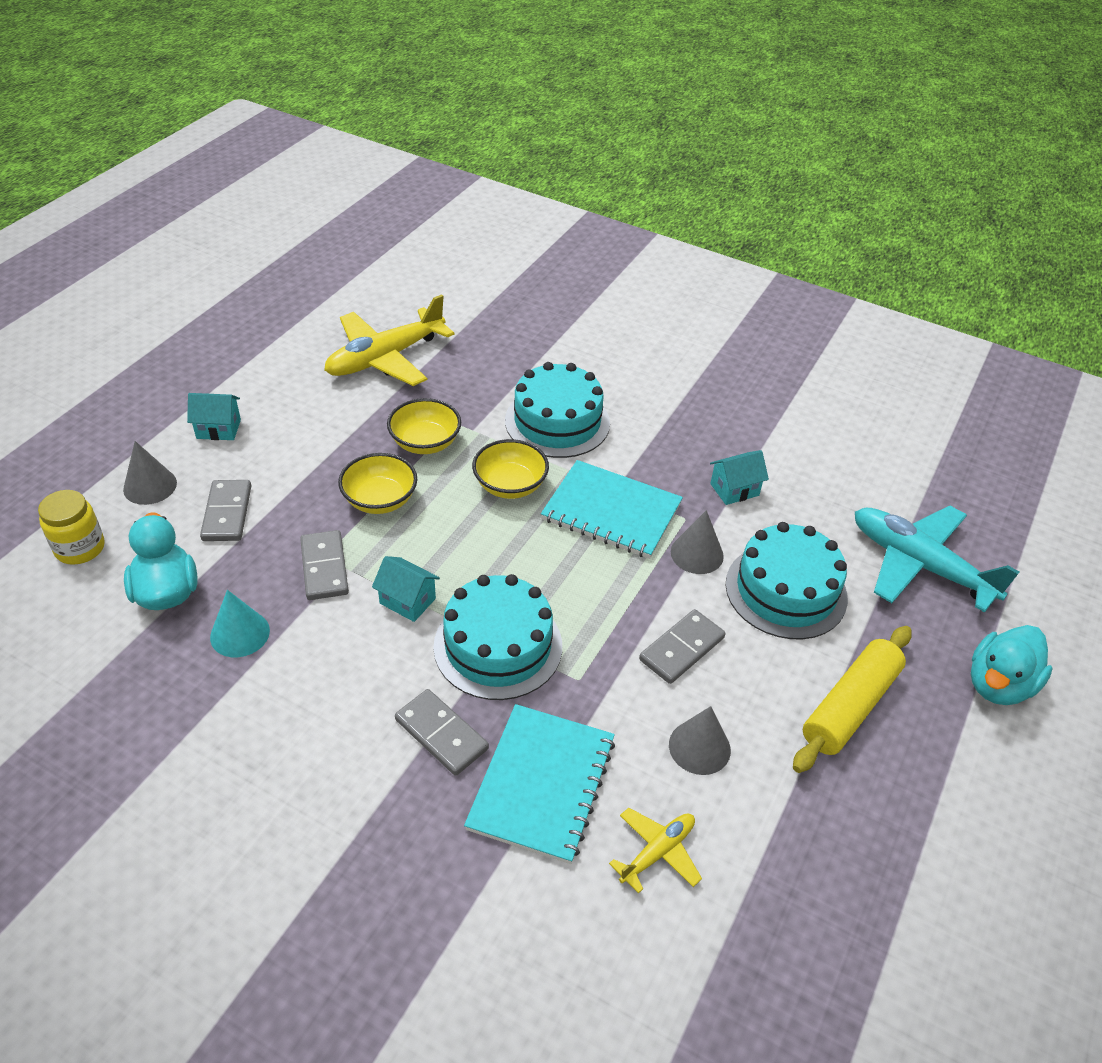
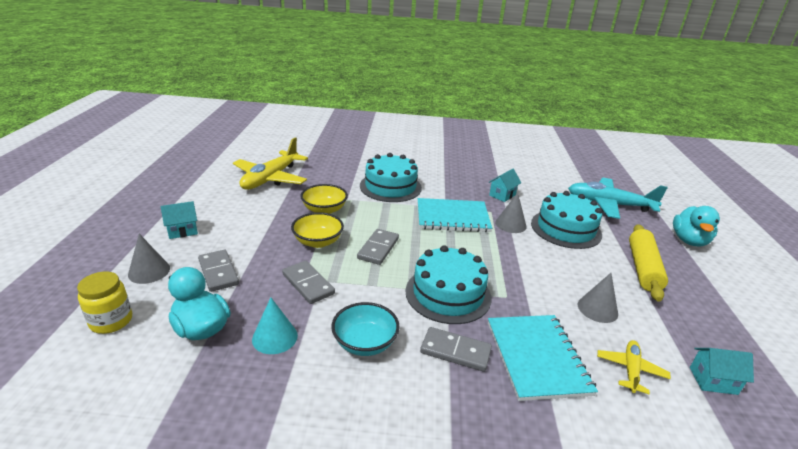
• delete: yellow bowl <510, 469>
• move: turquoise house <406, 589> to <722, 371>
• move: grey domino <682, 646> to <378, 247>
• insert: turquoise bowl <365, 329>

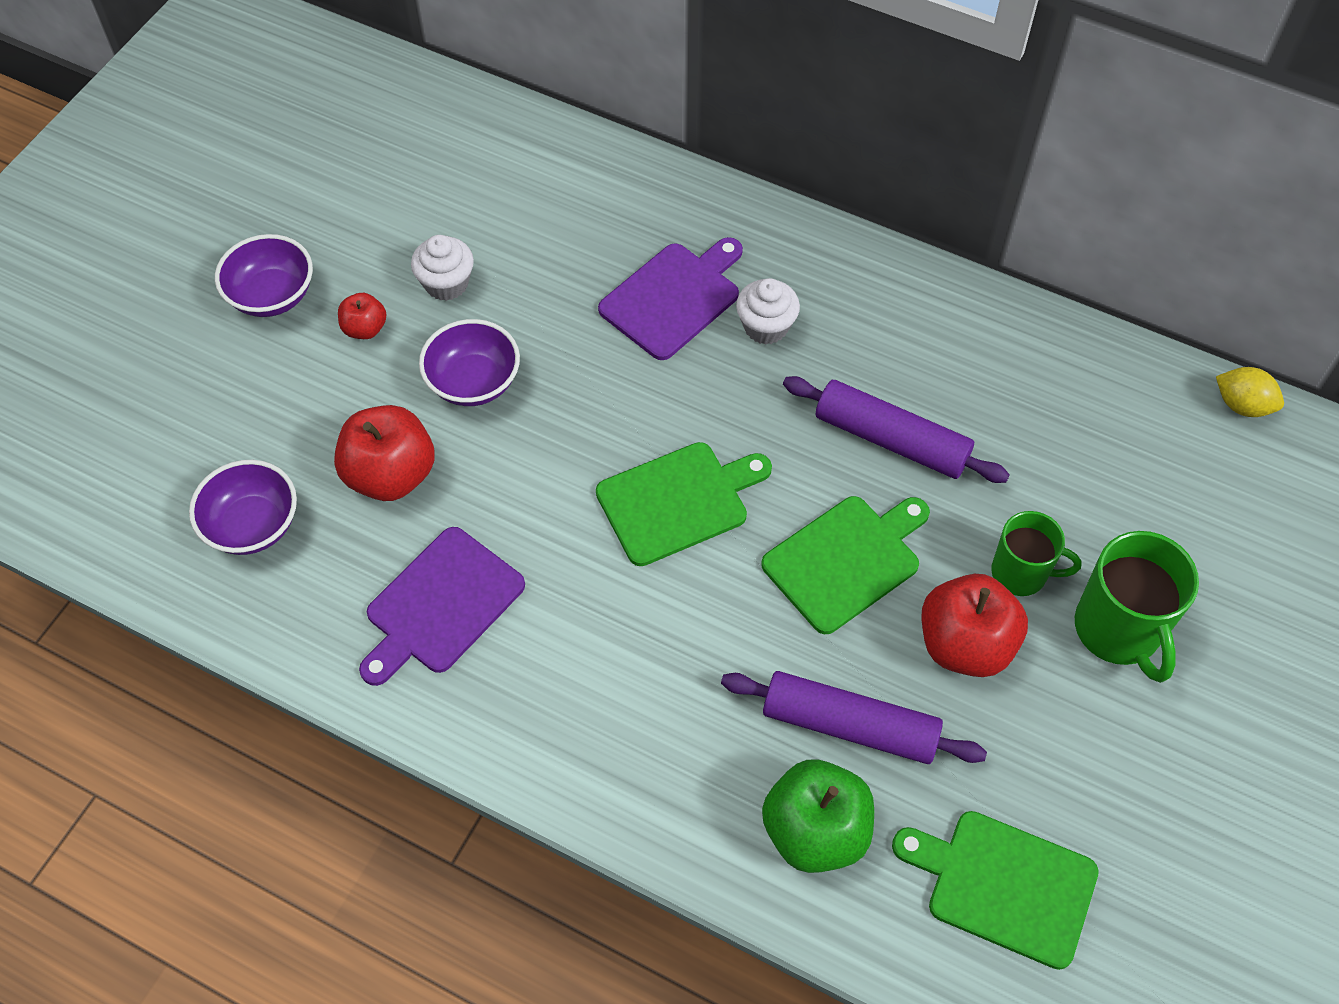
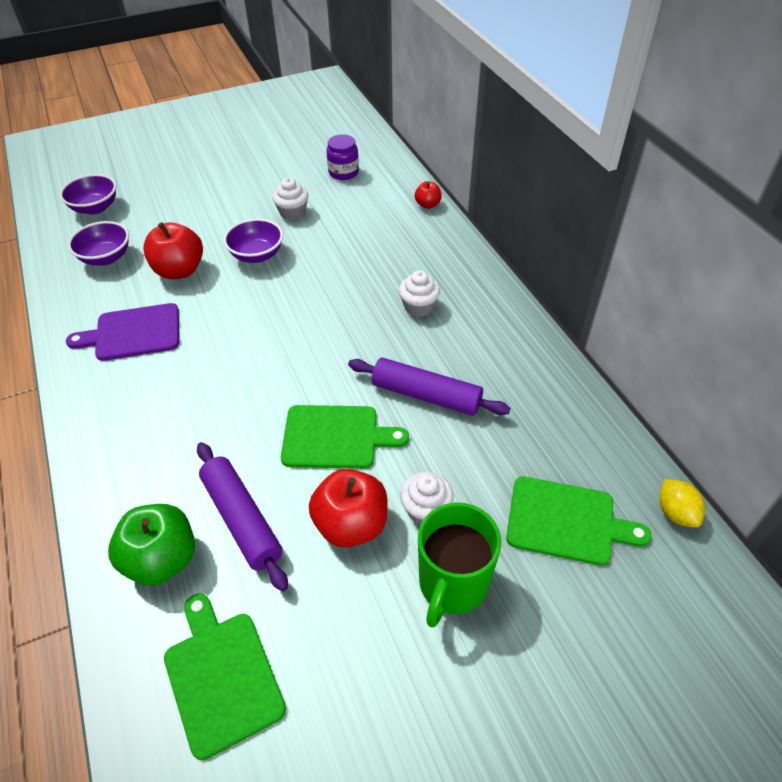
• move: purple bowl <264, 275> to <88, 194>
• delete: purple cutting board <670, 298>
• move: red apple <362, 316> to <428, 195>
• rotate: purple rolling pin <896, 429> = <429, 387> 45 degrees counterclockwise
• move: green cutting board <684, 504> to <579, 521>
• replace: green mug <1036, 553> to white cupcake <427, 498>
• insert: purple jar <342, 157>

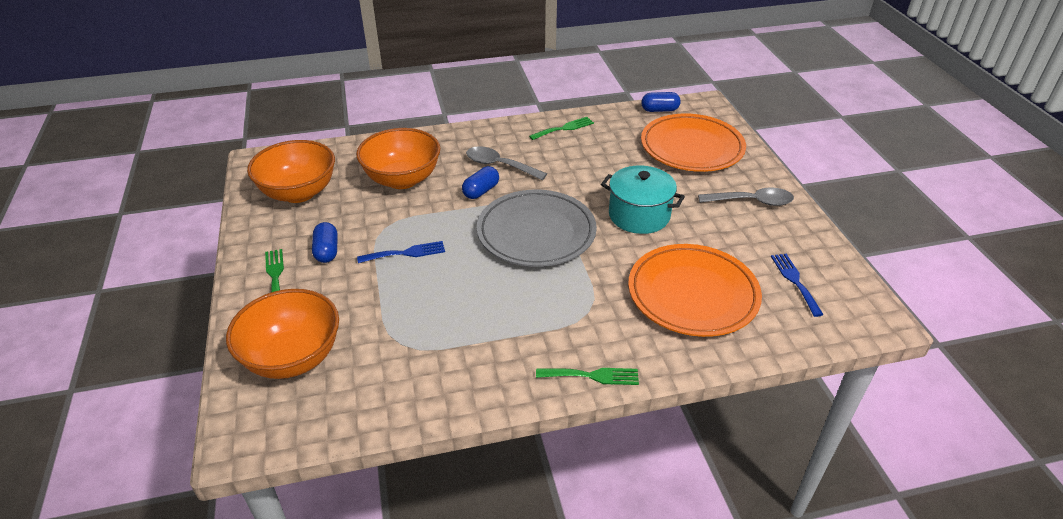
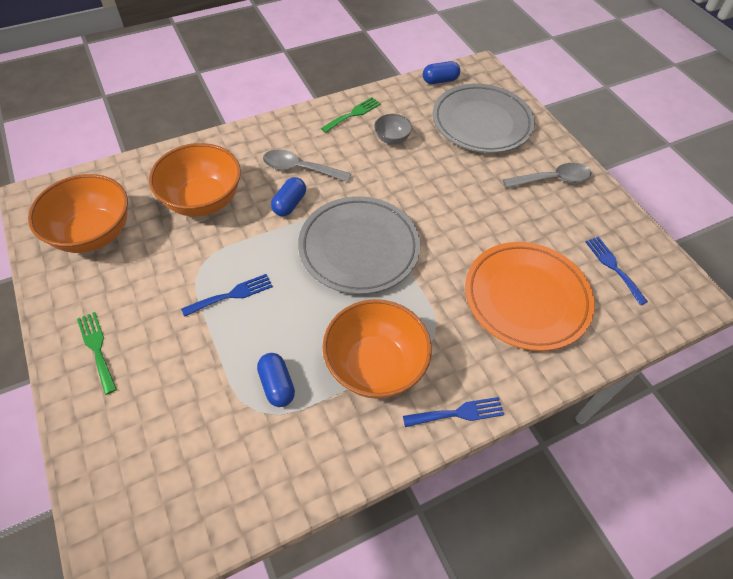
• recolor: orange plate <693, 142> to grey plate <483, 118>
• delete: turquoise pot <643, 199>
• move: blue capsule <325, 242> to <276, 380>
• move: orange bowl <282, 334> to <377, 349>
• recolor: green fork <587, 376> to blue fork <453, 412>
• insert: grey bowl <393, 129>

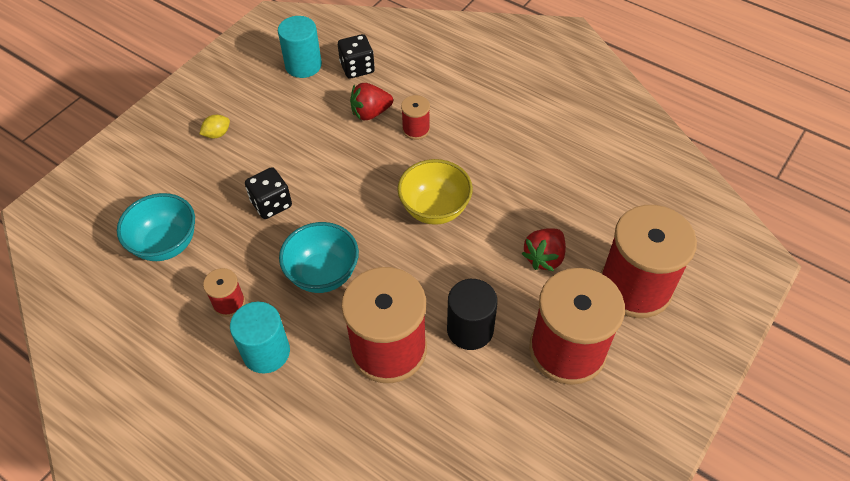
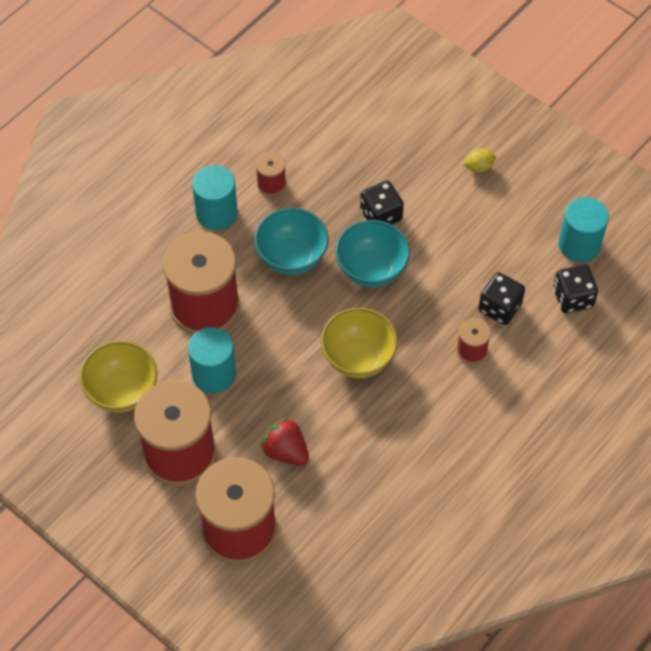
• replace: red strawberry <371, 101> to black dice <501, 298>
• rotate: yellow lemon <214, 126> = <479, 160> 75 degrees counterclockwise
• move: turquoise bowl <156, 227> to <372, 254>
• recolor: black cylinder <472, 314> to turquoise cylinder <212, 360>
• insert: yellow bowl <118, 377>

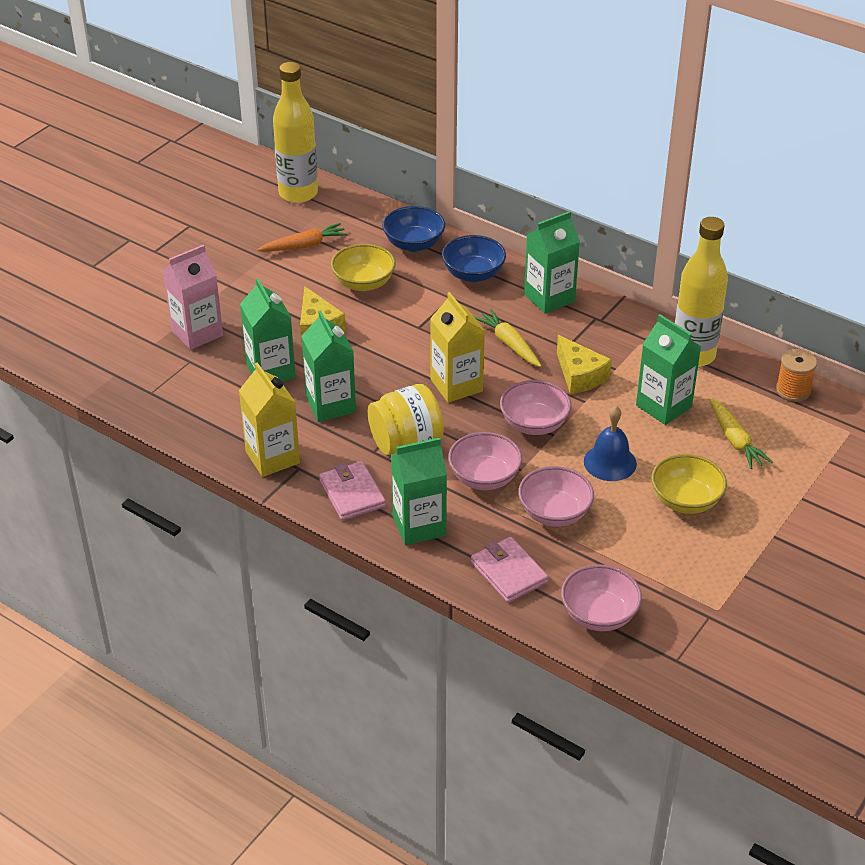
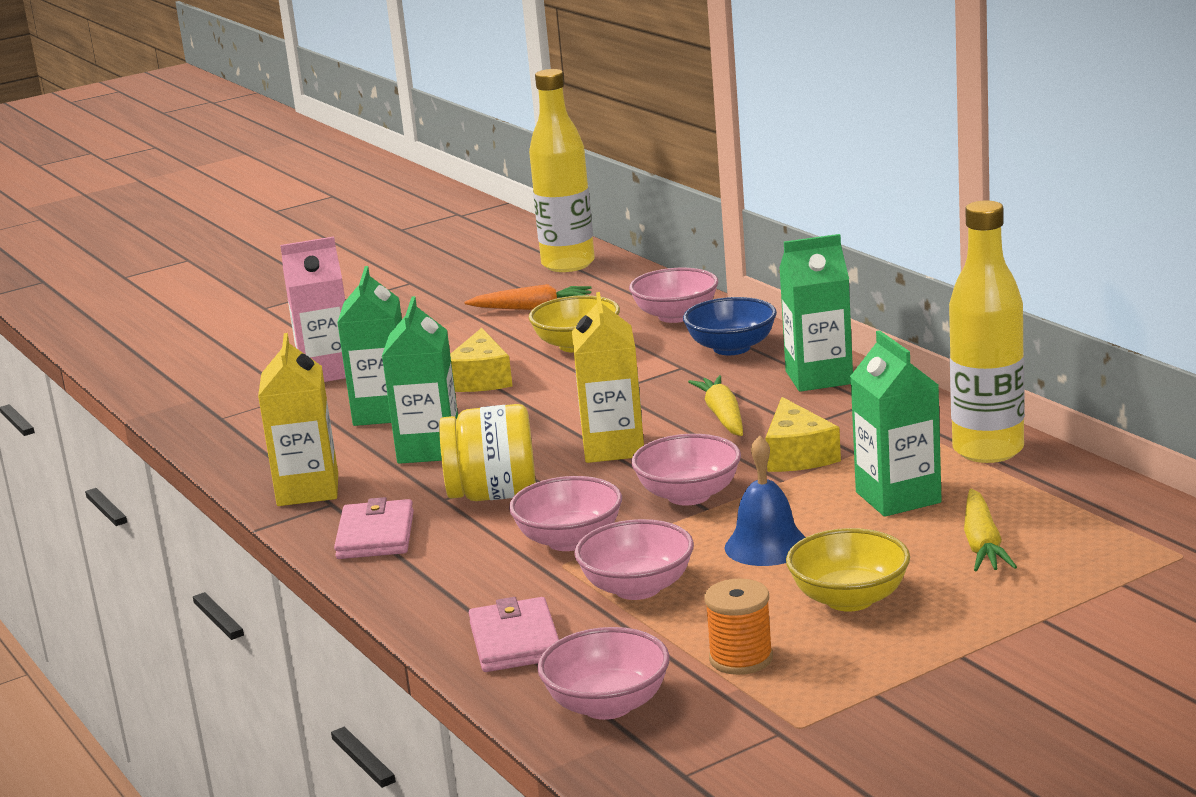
• recolor: blue bowl <413, 229> to pink bowl <673, 295>
• move: orange spool <796, 375> to <738, 626>
• delete: green carton <419, 491>

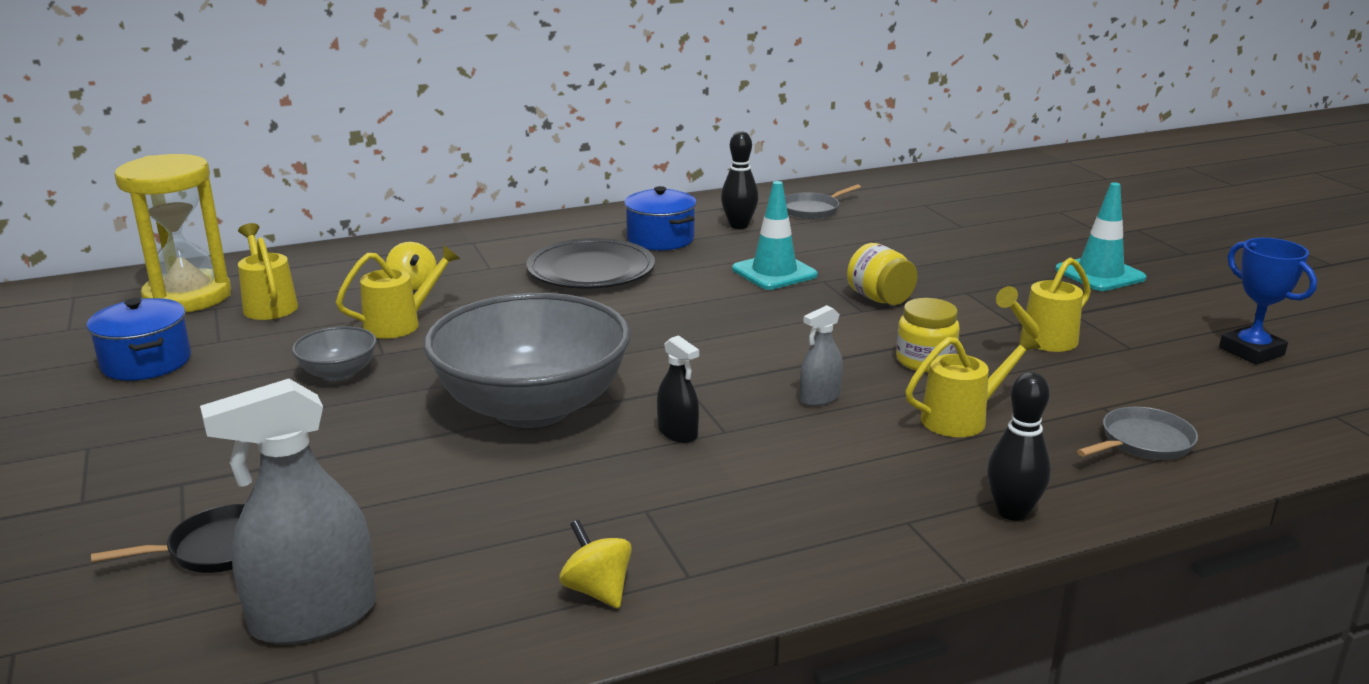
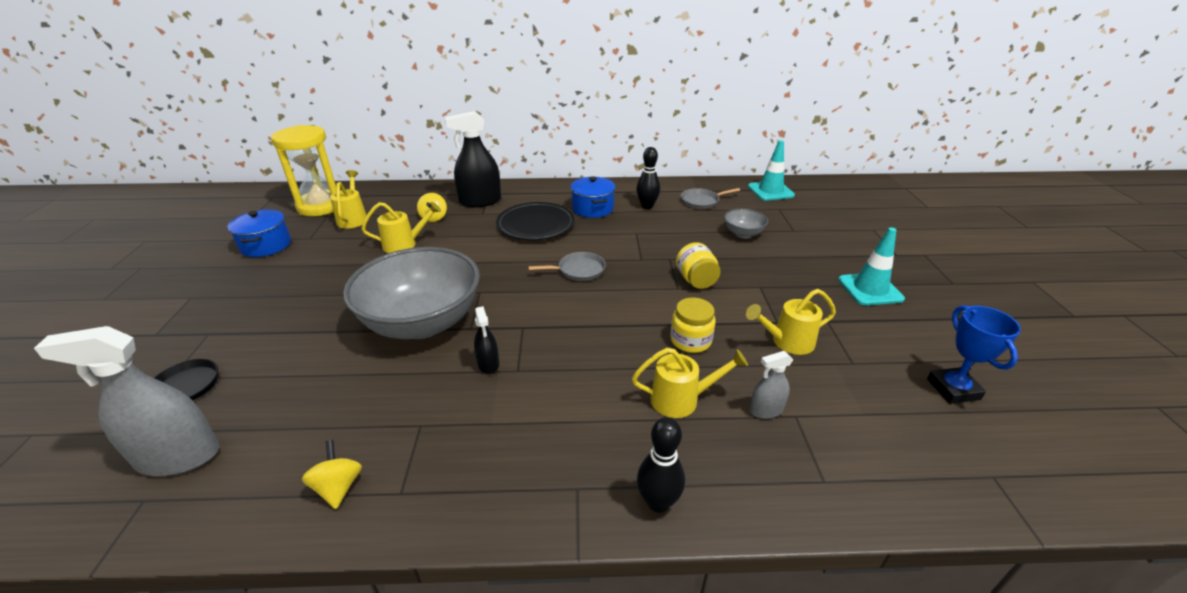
• move: turquoise traffic cone <775, 235> to <771, 170>
• move: grey spray bottle <821, 355> to <771, 385>
• move: grey bowl <334, 354> to <746, 223>
• move: grey pan <1137, 433> to <567, 266>
• insert: black spray bottle <473, 159>

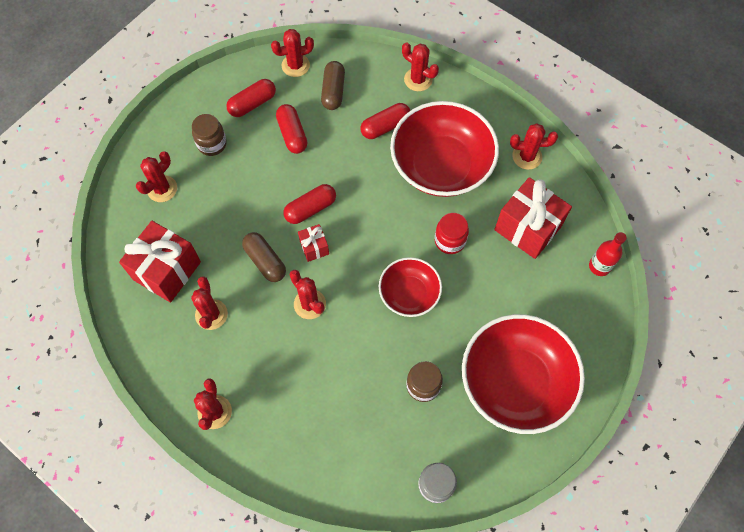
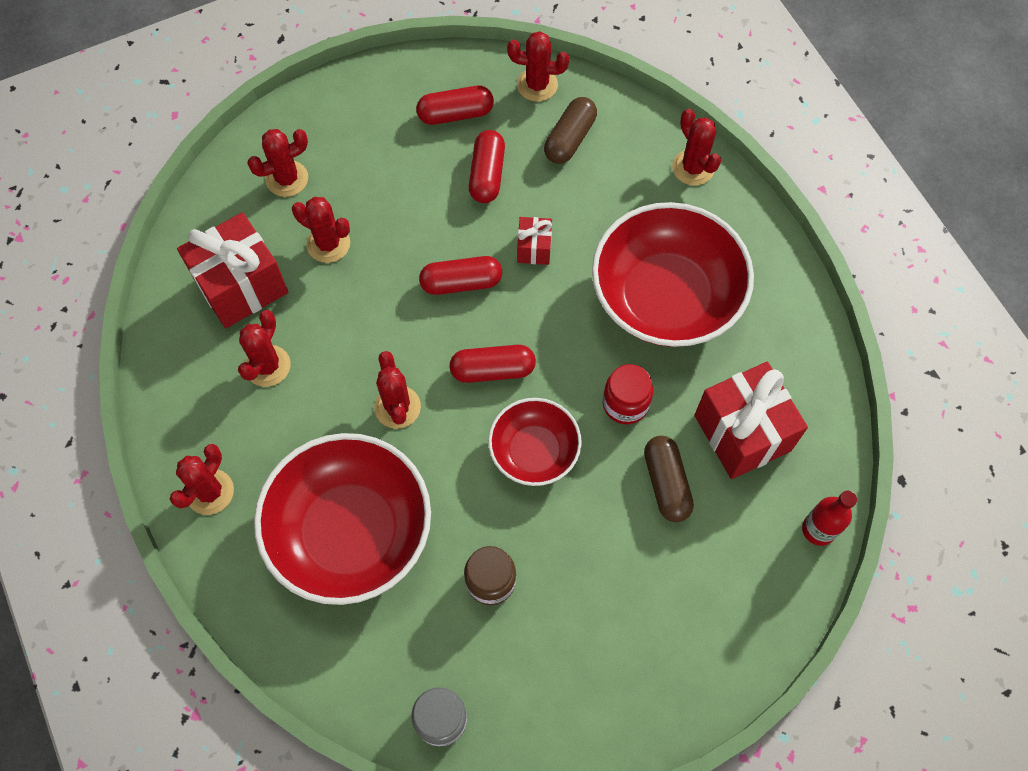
• move: red capsule <385, 121> to <492, 364>
• delete: brown jar <209, 135>
• move: red cactus <534, 146> to <321, 230>
• move: red gift <313, 243> to <534, 241>
• move: brown capsule <264, 257> to <669, 479>
• move: red bowl <523, 374> to <342, 519>

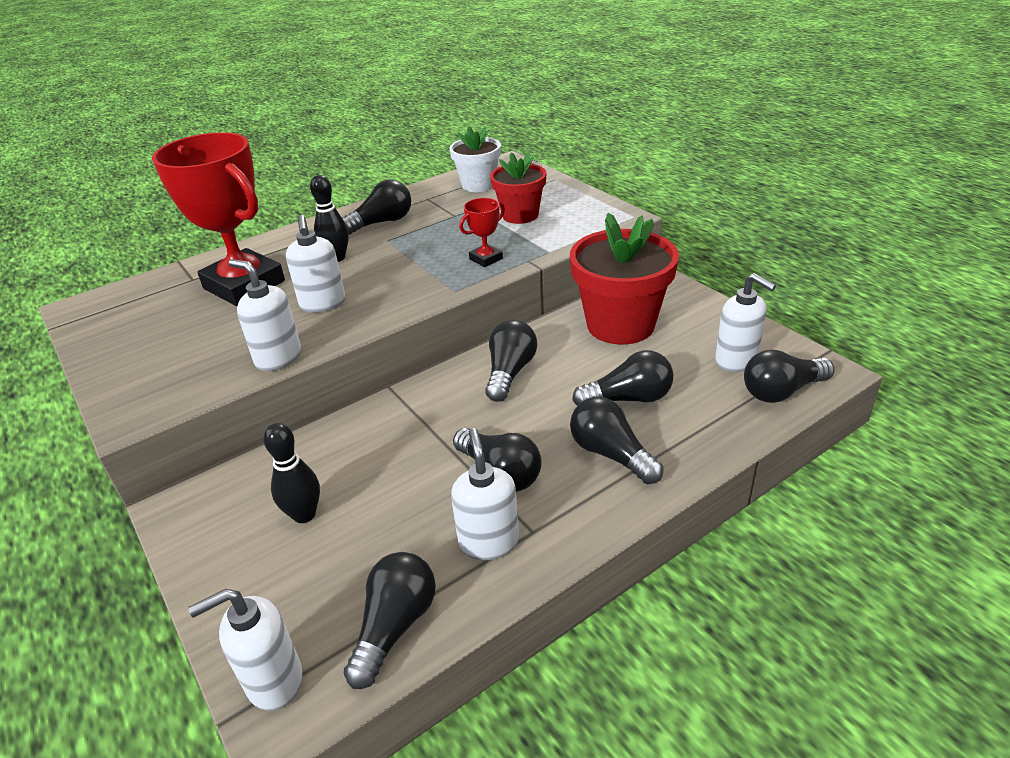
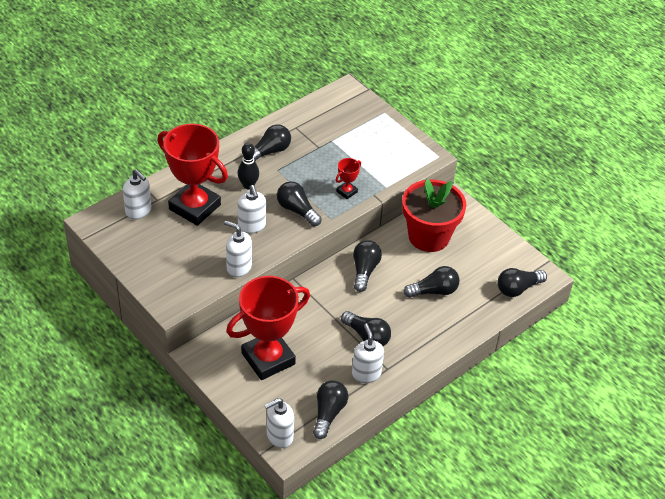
• delete: white flower pot <475, 159>
• delete: red flower pot <518, 188>
• move: white soap dispenser <745, 322> to <137, 194>
• move: black light bulb <617, 440> to <299, 203>
• replace: black bowling pin <291, 473> to red trophy <268, 328>

